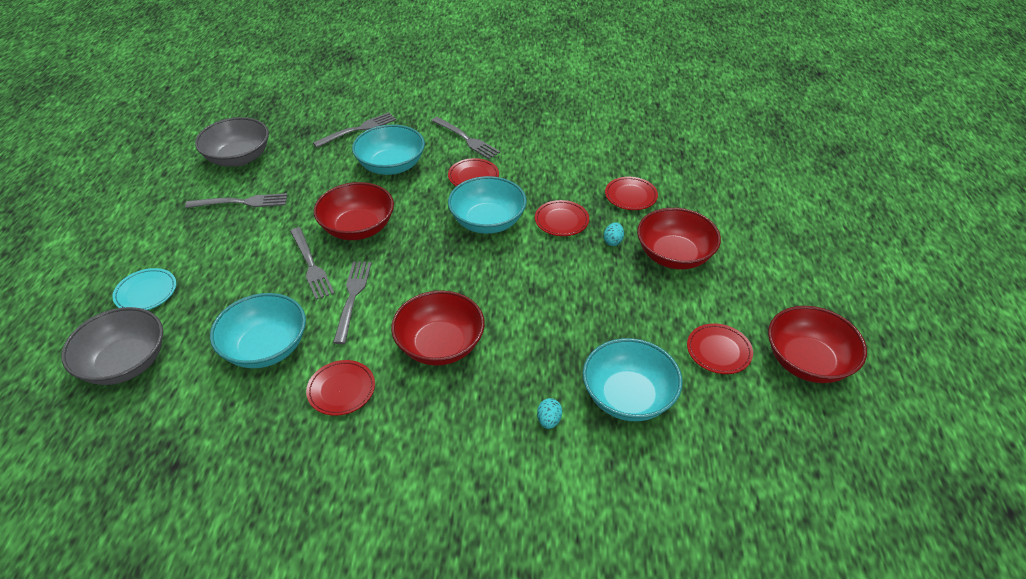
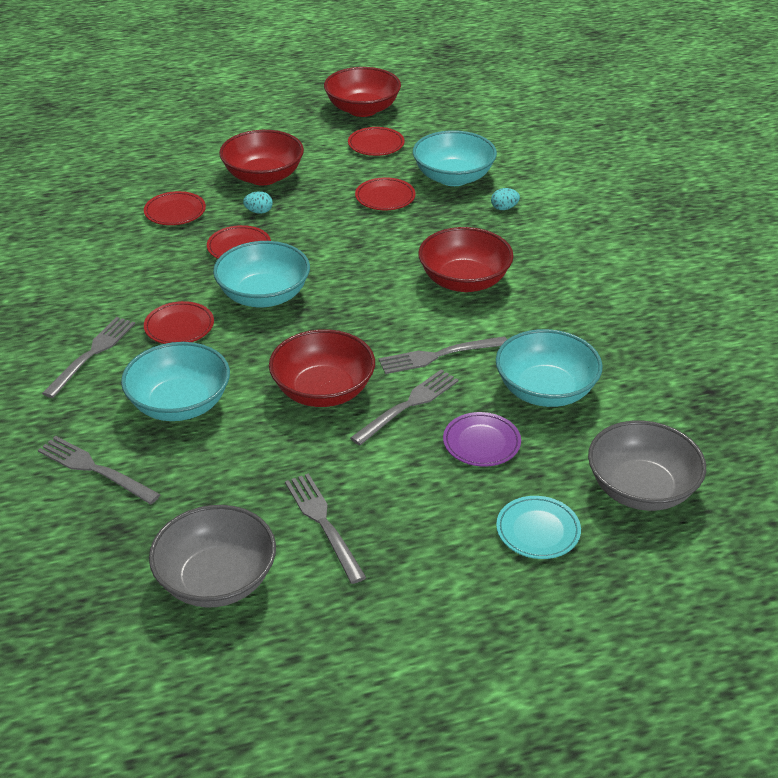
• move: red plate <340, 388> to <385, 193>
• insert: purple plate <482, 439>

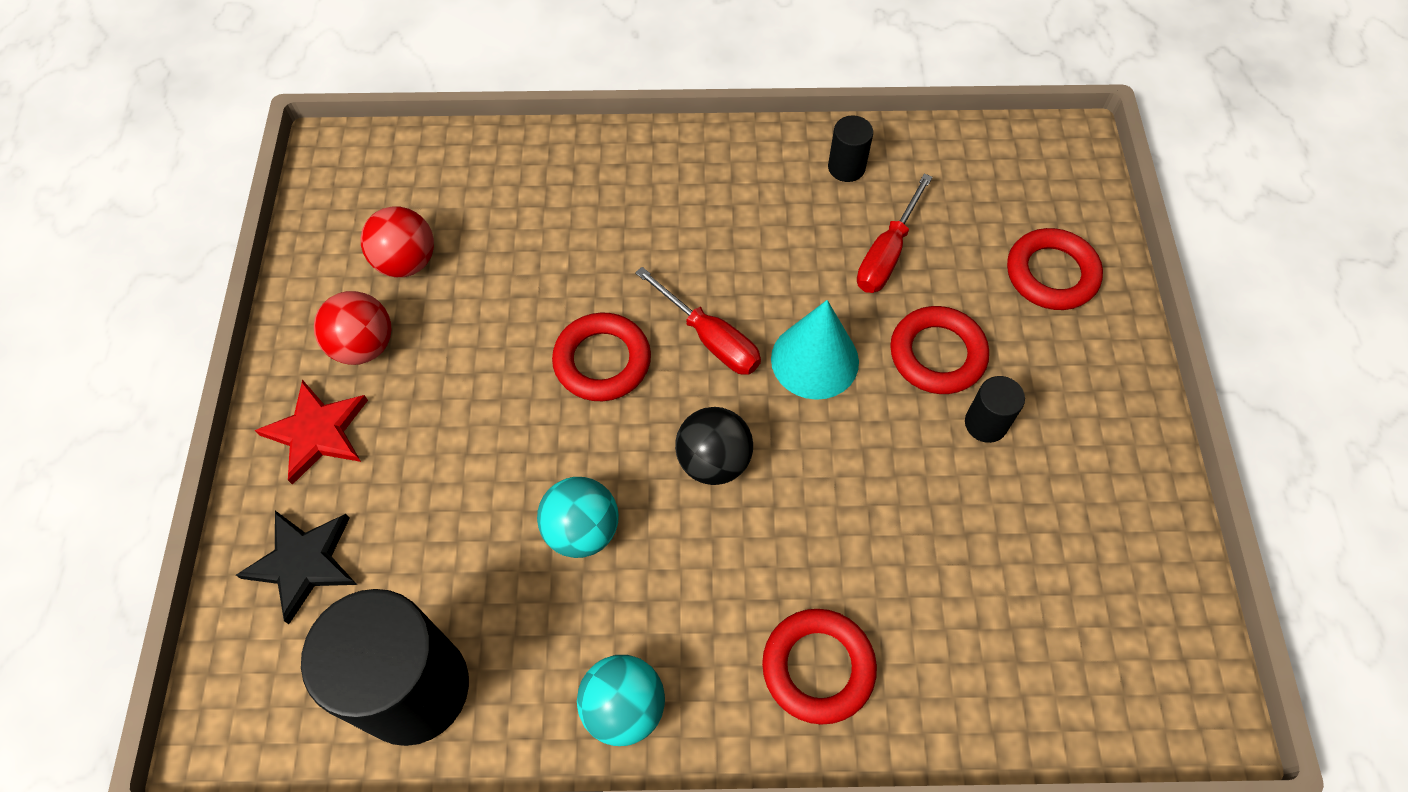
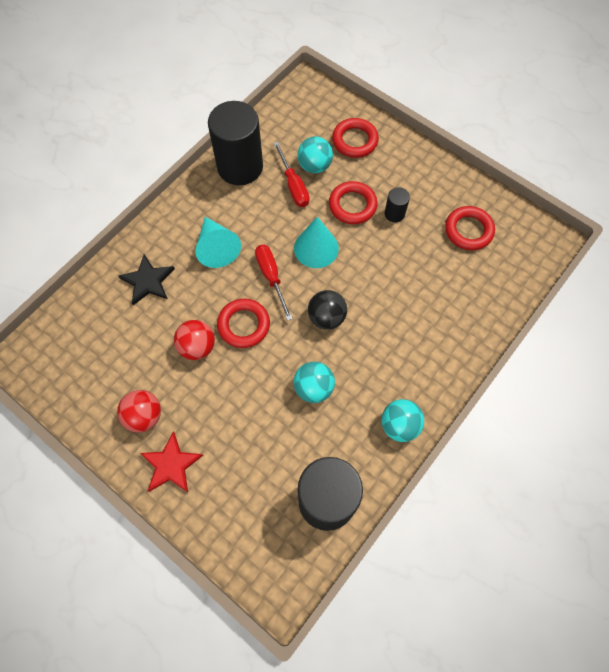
• resize: black cylinder <850, 149> = <235, 143> x2.29
• move: red ball <397, 242> to <194, 340>
• rotate: red screwdriver <698, 321> = <274, 283> 105 degrees counterclockwise
• move: black star <296, 567> to <146, 279>
• move: red ring <819, 667> to <470, 228>
• insert: turquoise ball <315, 154>
• insert: turquoise cone <218, 242>

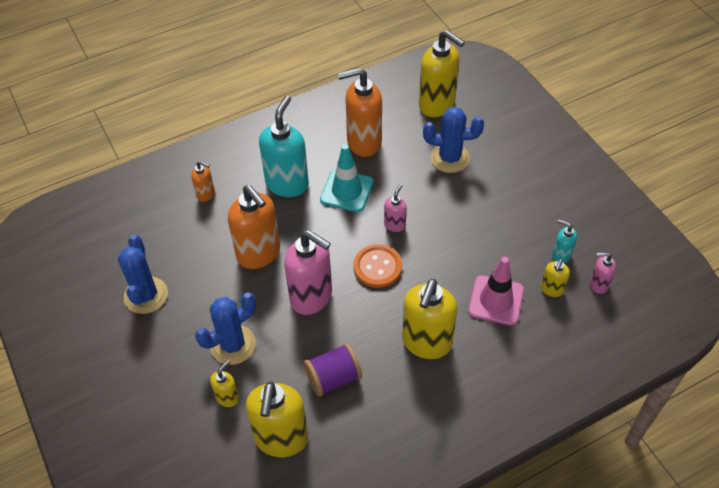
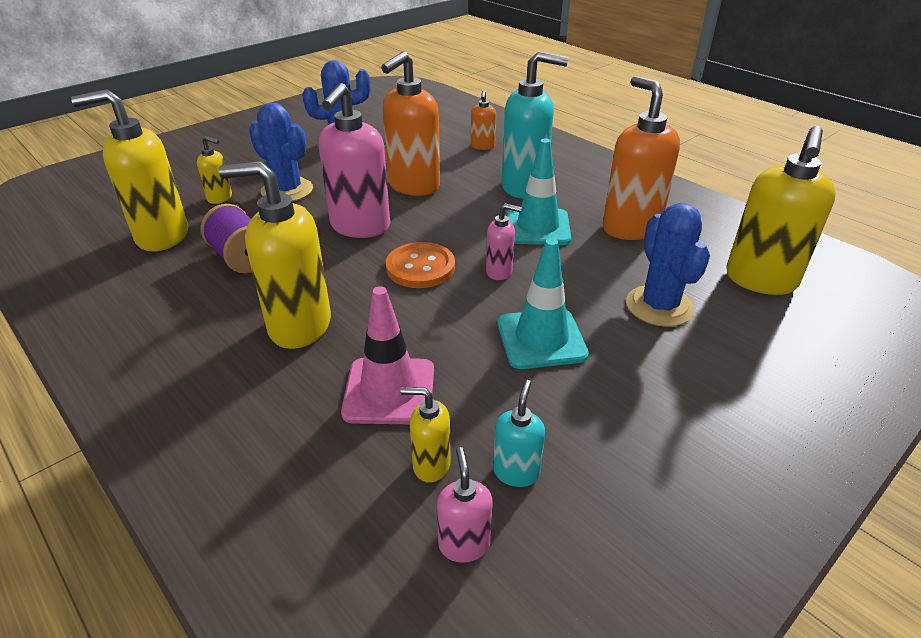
• insert: turquoise traffic cone <543, 303>

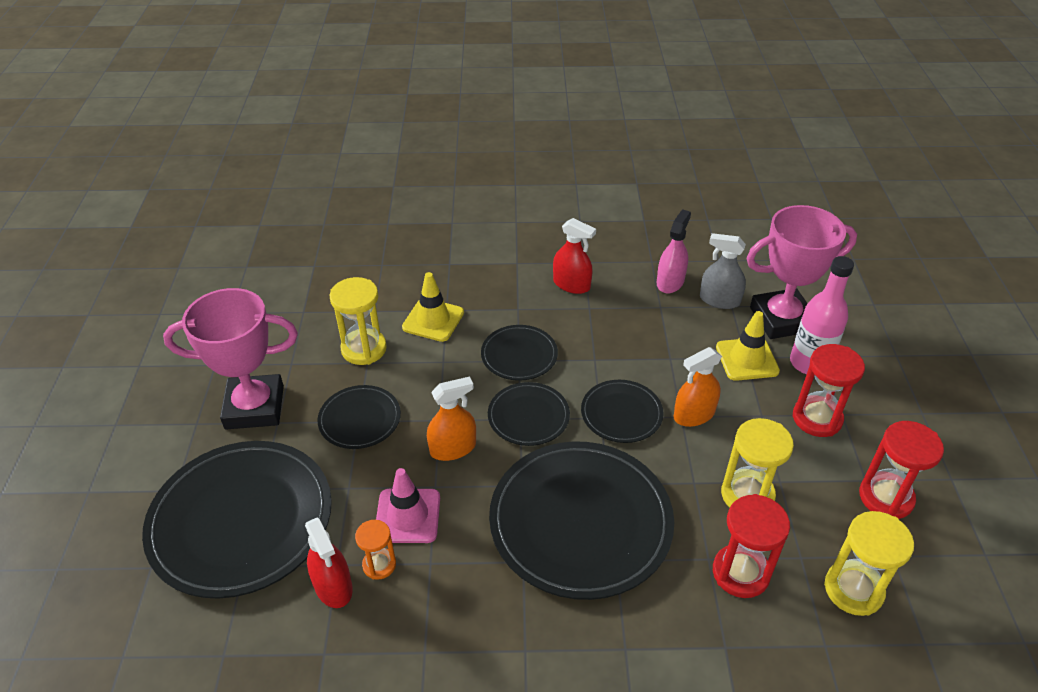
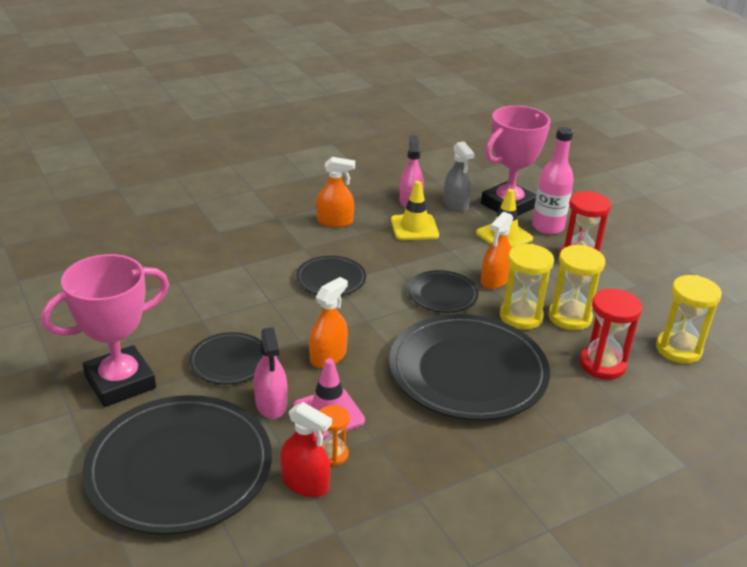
• recolor: red spray bottle <574, 256> to orange spray bottle <335, 192>
• rotate: grey spray bottle <723, 271> = <459, 176> 105 degrees counterclockwise
• move: yellow traffic cone <433, 307> to <415, 210>
• move: yellow hourglass <358, 321> to <527, 287>
• delete: black plate <529, 414>
• delete: red hourglass <901, 470>
• insert: pink spray bottle <270, 373>

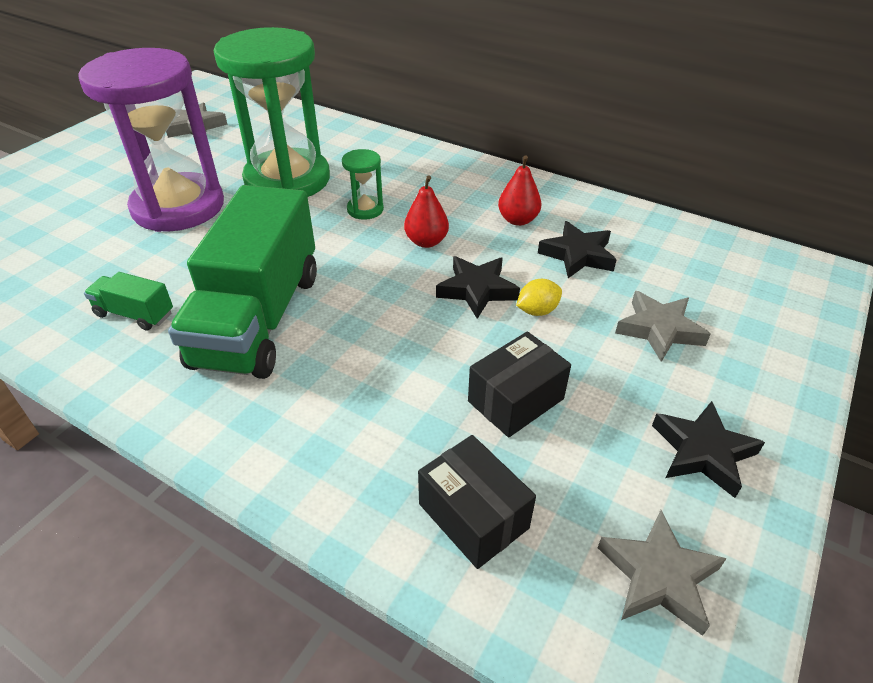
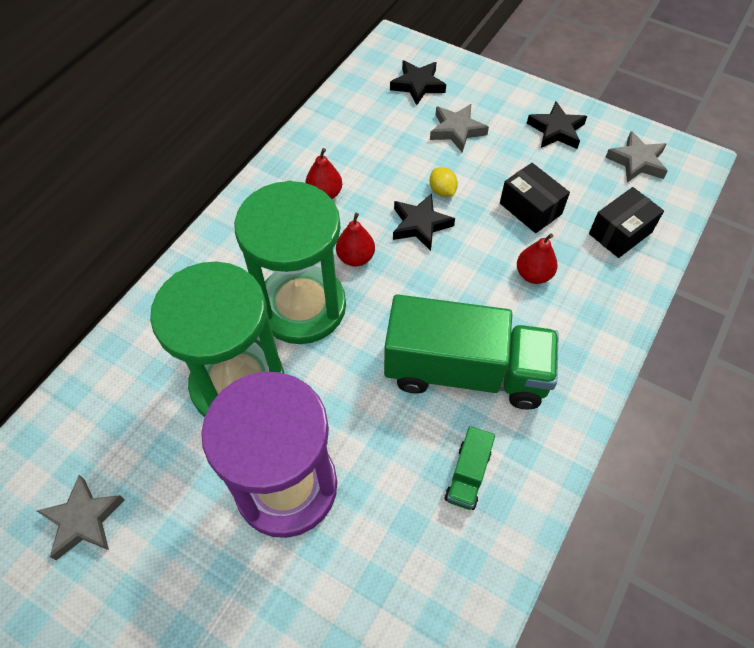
• resize: green hourglass <363, 184> = <290, 262> x2.47
• move: black star <577, 249> to <418, 82>
• insert: red pear <537, 258>

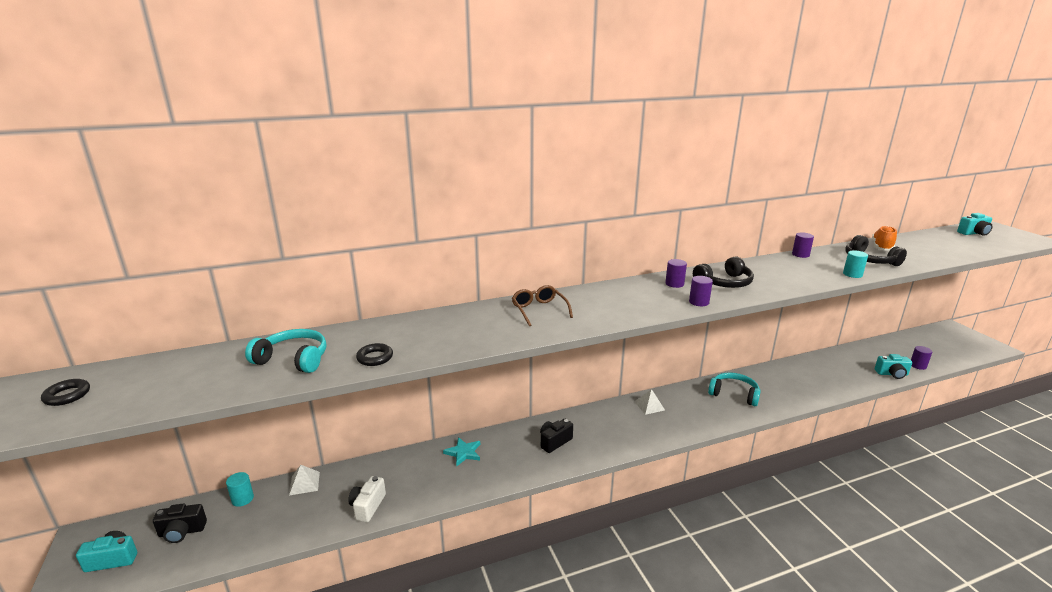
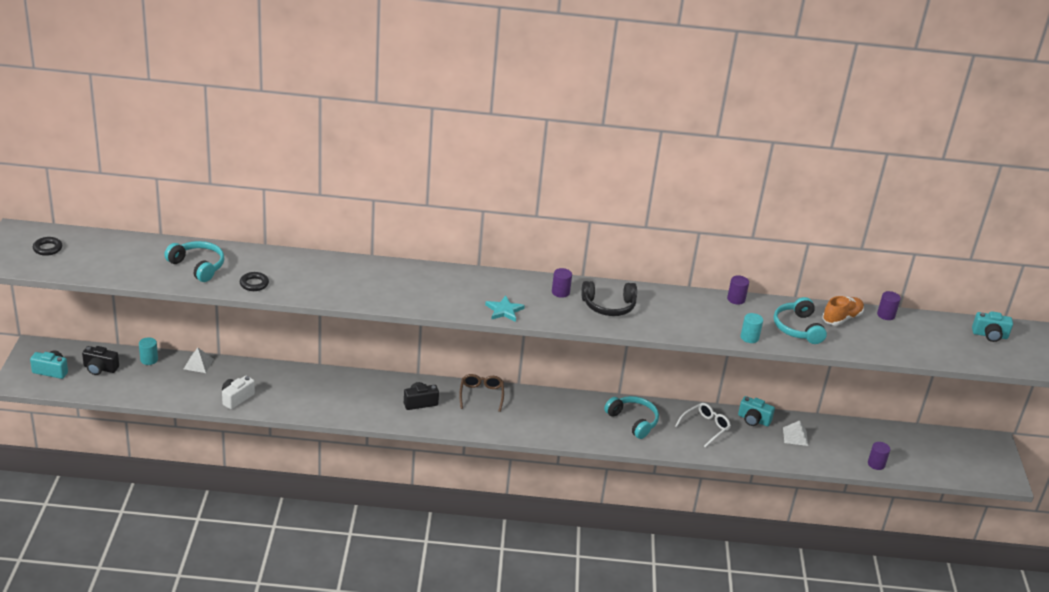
• recolor: black headphones <876, 250> to turquoise headphones <800, 320>
• move: purple cylinder <701, 291> to <889, 305>
• move: brown glasses <542, 306> to <481, 393>
• move: turquoise camera <893, 366> to <756, 411>
• move: white pyramid <650, 402> to <795, 433>
• move: turquoise star <461, 451> to <505, 309>
• insert: white glasses <703, 425>

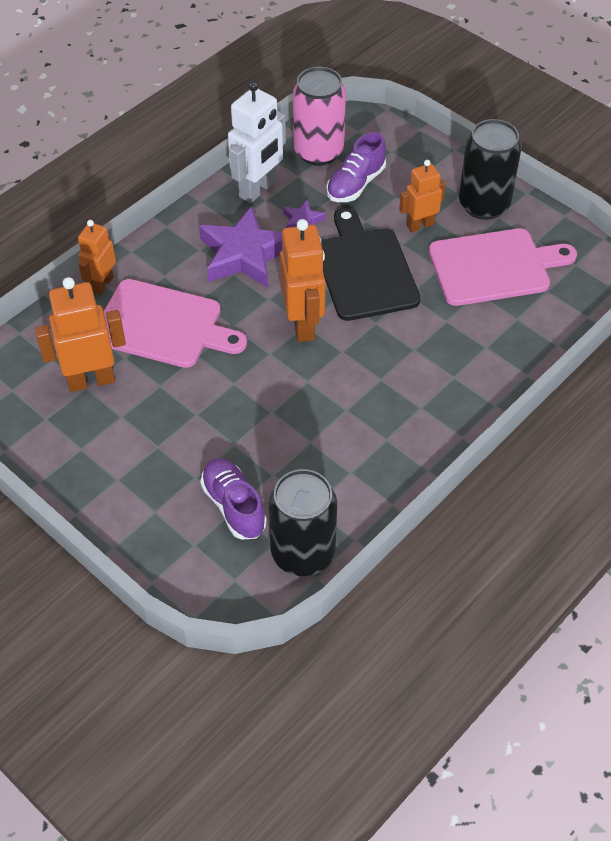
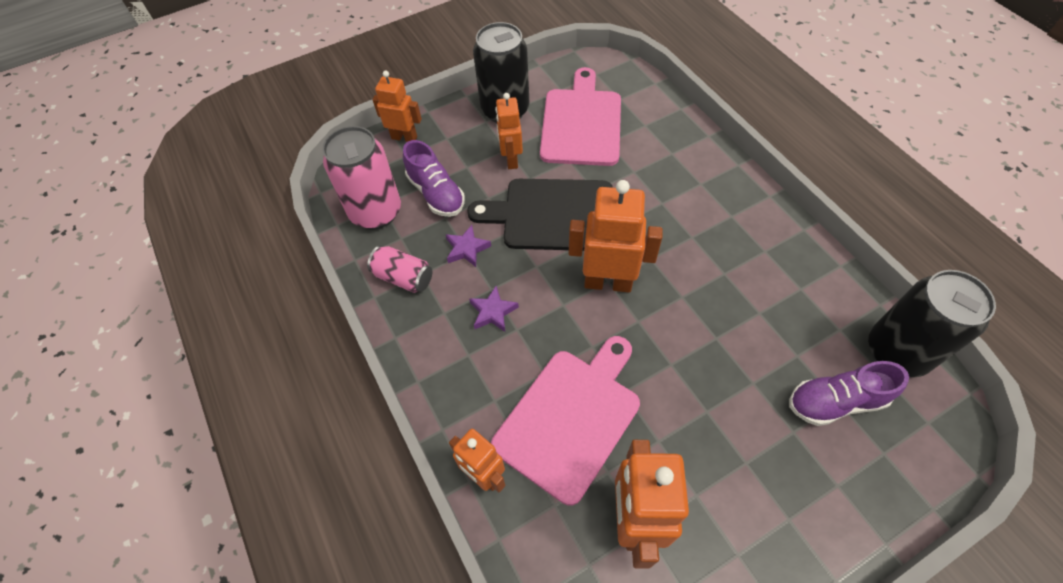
• replace: white robot <257, 141> to pink can <399, 269>
• resize: purple star <240, 247> = <494, 309> x0.46
• insert: orange robot <397, 106>

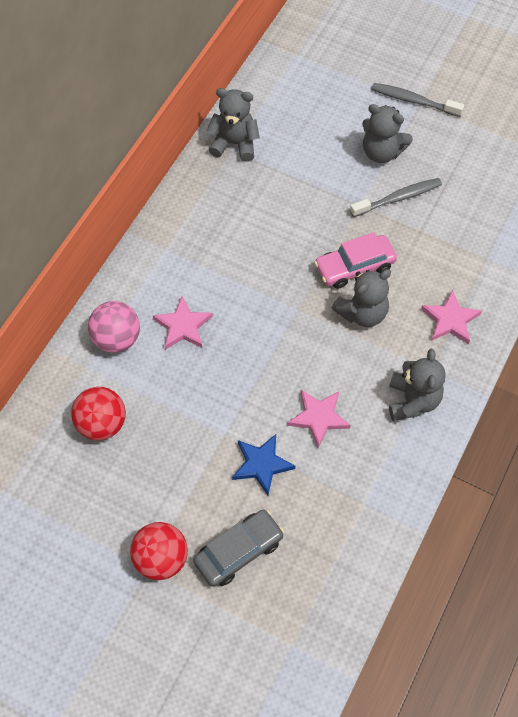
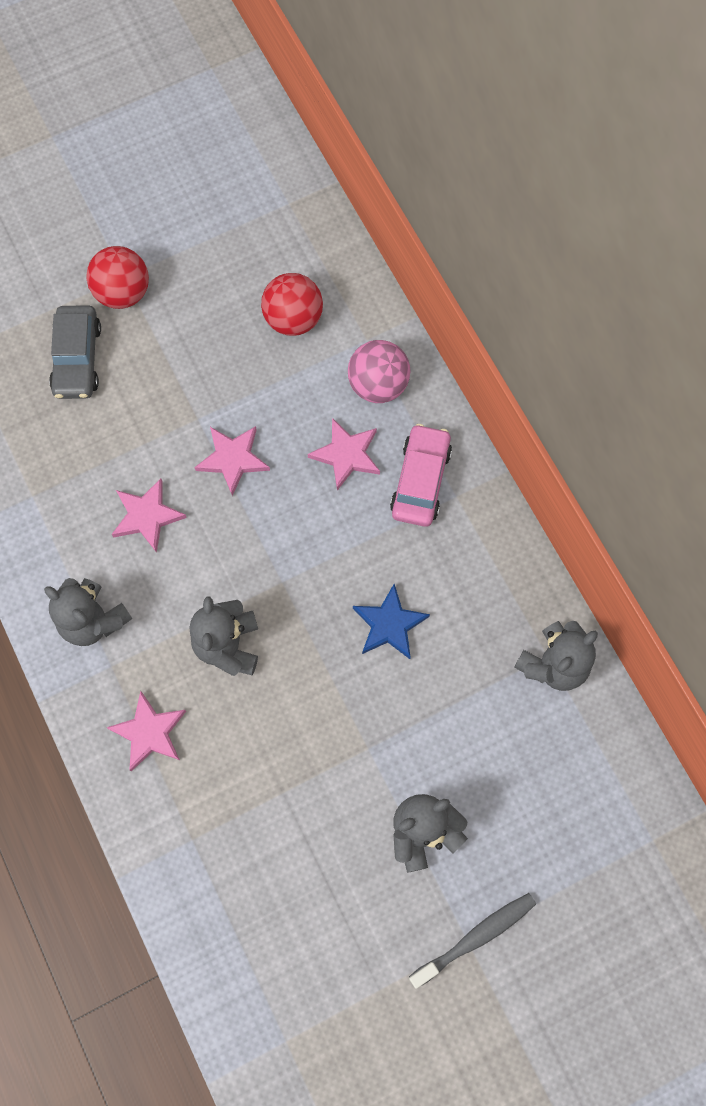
• delete: grey toothbrush <396, 197>
• move: pink car <355, 260> to <421, 475>
• move: blue star <263, 464> to <391, 621>
• insert: pink star <232, 461>

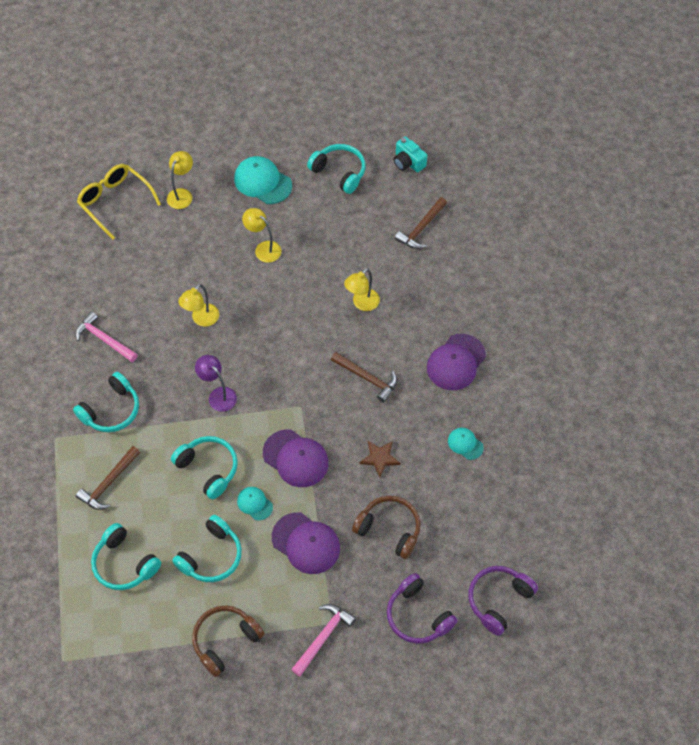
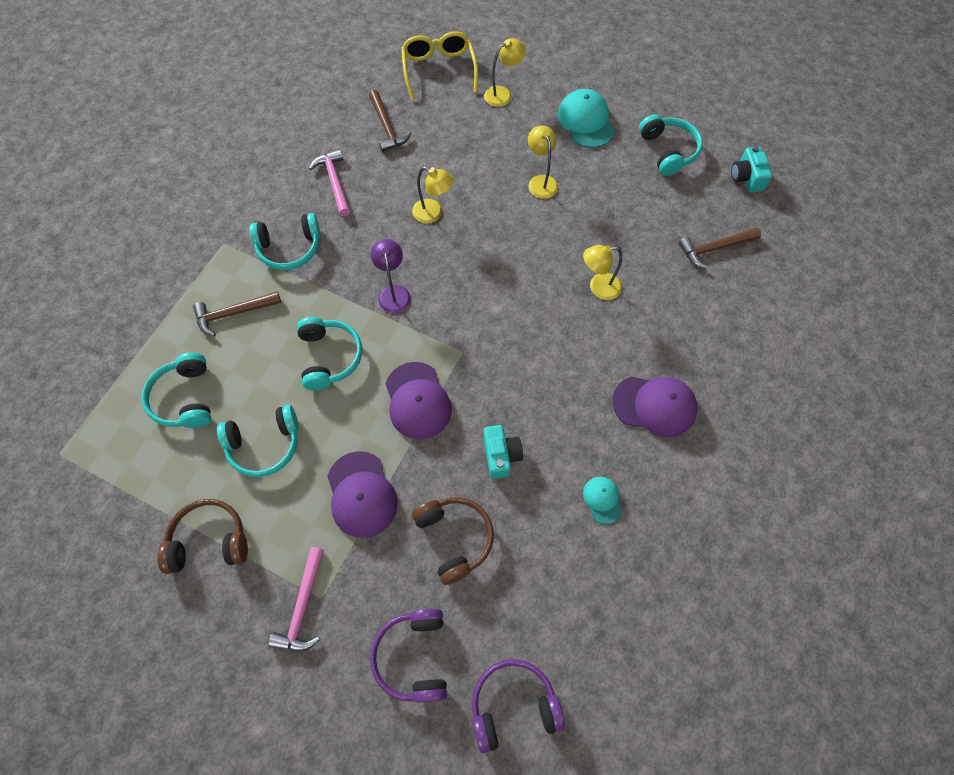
• rotate: yellow lamp <198, 305> = <433, 195> 135 degrees counterclockwise
• rotate: purple cap <456, 362> = <655, 407> 150 degrees counterclockwise
• move: brown hammer <364, 377> to <390, 121>
• replace: brown star <380, 459> to turquoise camera <503, 452>
• delete: turquoise cap <255, 504>
• rotate: pink hammer <323, 640> = <296, 599> 120 degrees clockwise

